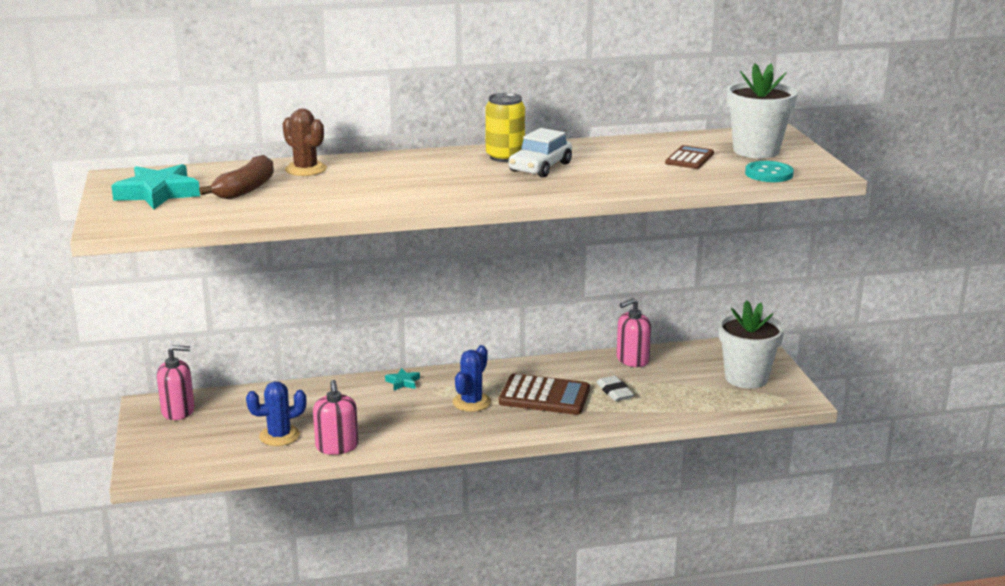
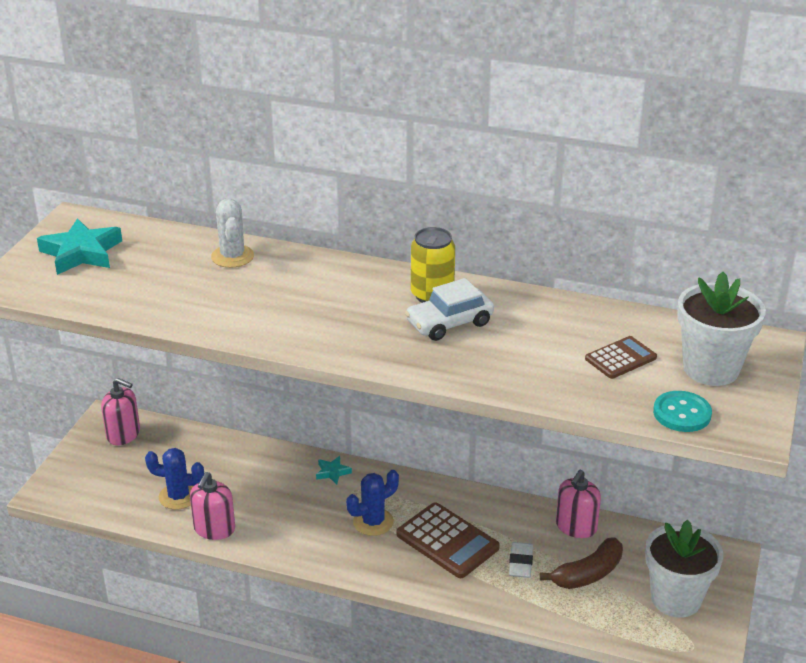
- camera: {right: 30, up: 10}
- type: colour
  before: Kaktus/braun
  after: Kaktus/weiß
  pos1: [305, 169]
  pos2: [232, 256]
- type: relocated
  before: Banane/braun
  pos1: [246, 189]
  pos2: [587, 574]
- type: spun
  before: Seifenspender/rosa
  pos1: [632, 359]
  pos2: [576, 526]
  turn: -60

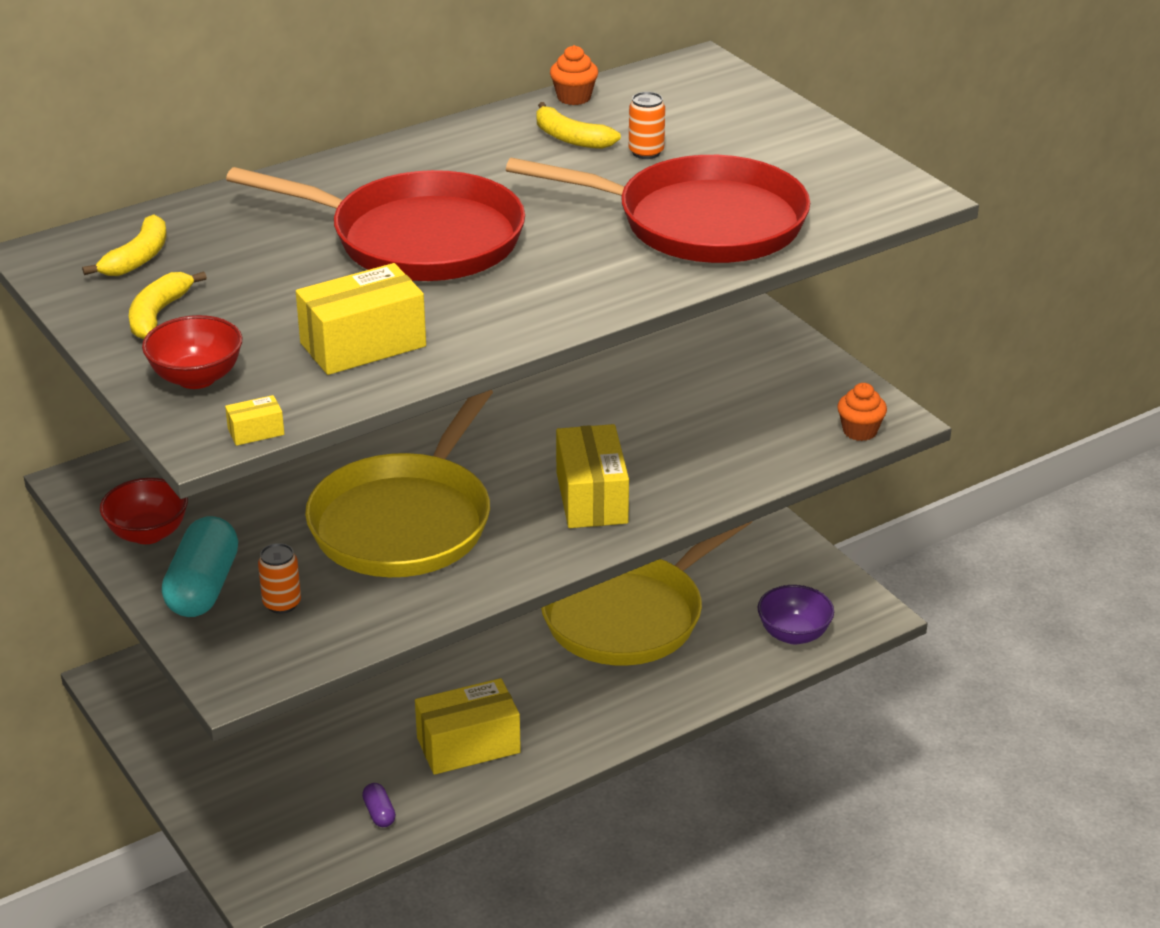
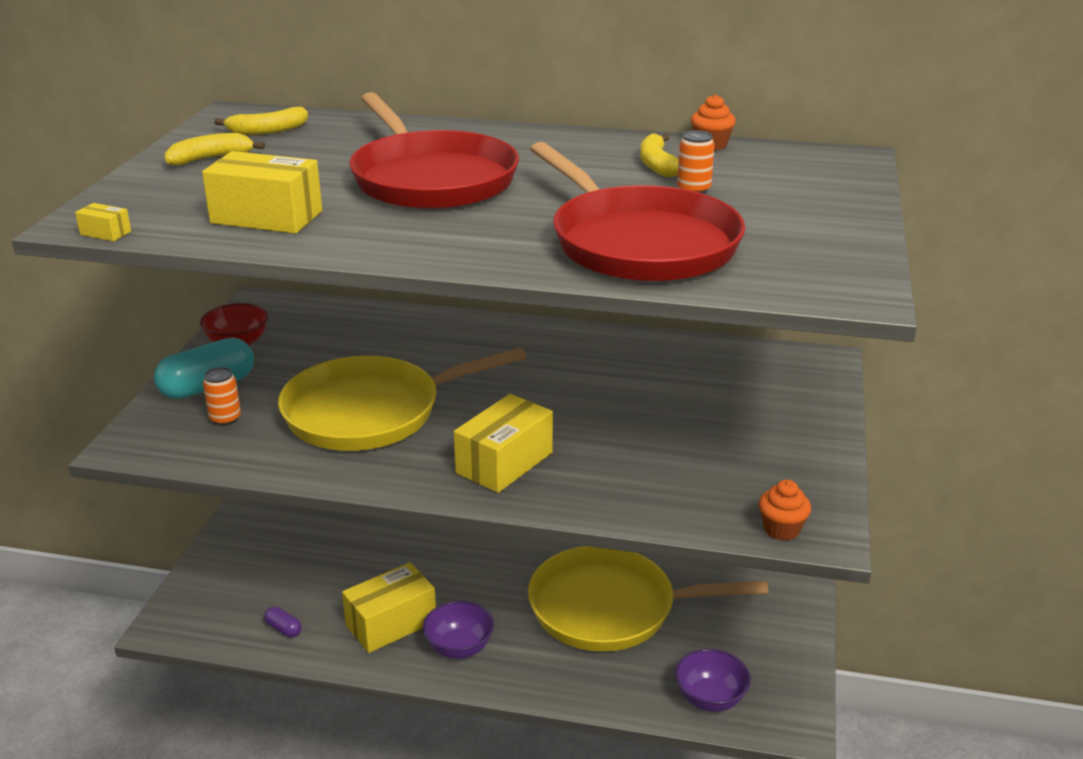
- camera: {right: 45, up: -5}
- type: missing
  before: Schüssel/rot
  pos1: [196, 378]
- type: spun
  before: Schachtel/gelb
  pos1: [468, 745]
  pos2: [391, 623]
  turn: -60
- type: spun
  before: Kapsel/lila
  pos1: [379, 813]
  pos2: [284, 629]
  turn: -75
- type: appeared
  after: Schüssel/lila
  pos2: [459, 648]

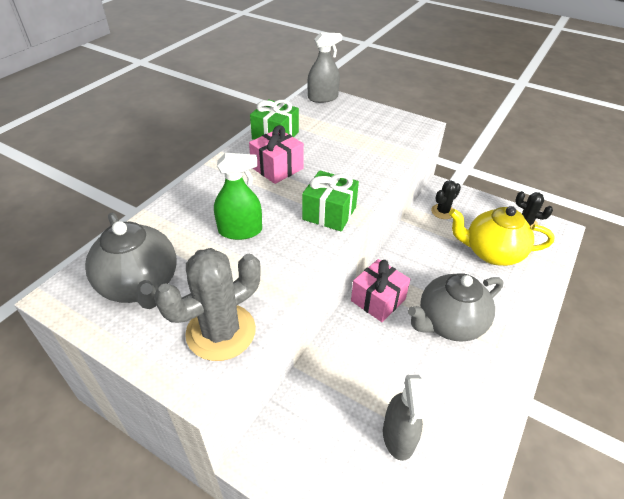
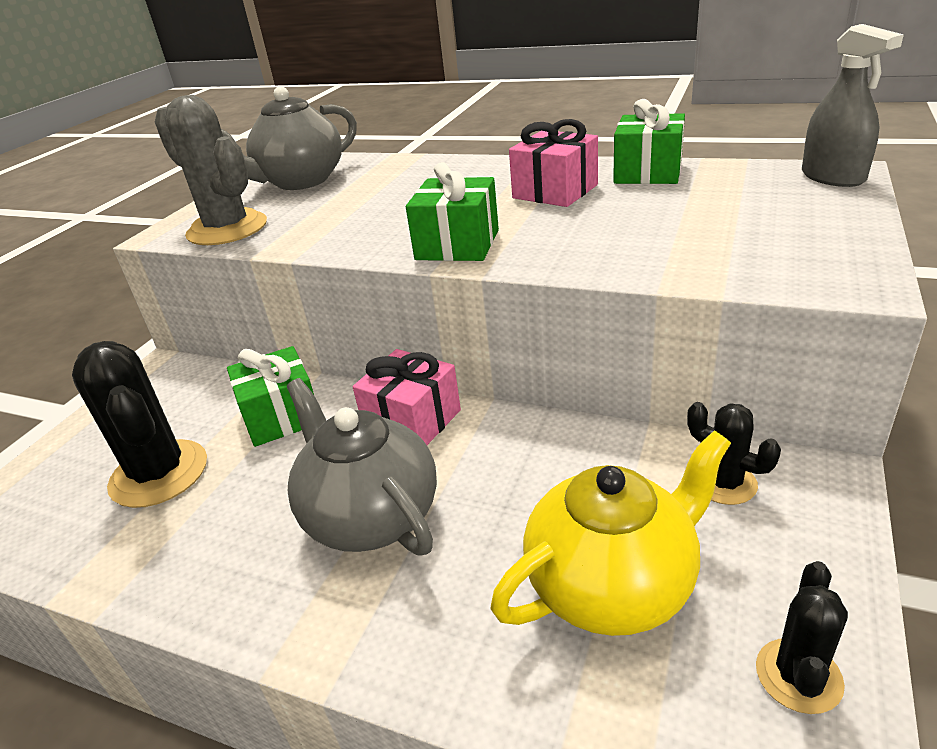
- camera: {right: 85, up: -10}
- type: missing
  before: Sprühflasche/grün
  pos1: [240, 231]
- type: spun
  before: Teekanne/gelb
  pos1: [491, 252]
  pos2: [613, 585]
  turn: 60
- type: exchanged
  before: Sprühflasche/grau
  after: Kaktus/schwarz
  pos1: [398, 436]
  pos2: [159, 473]
- type: appeared
  after: Geschenk/grün
  pos2: [281, 416]

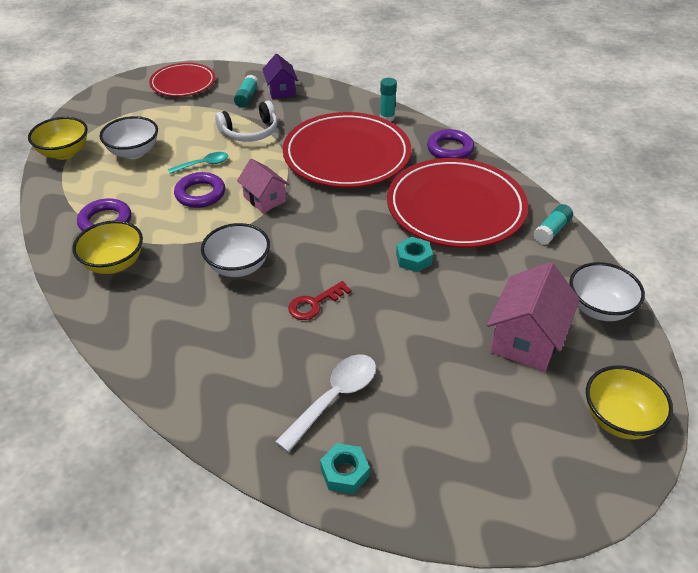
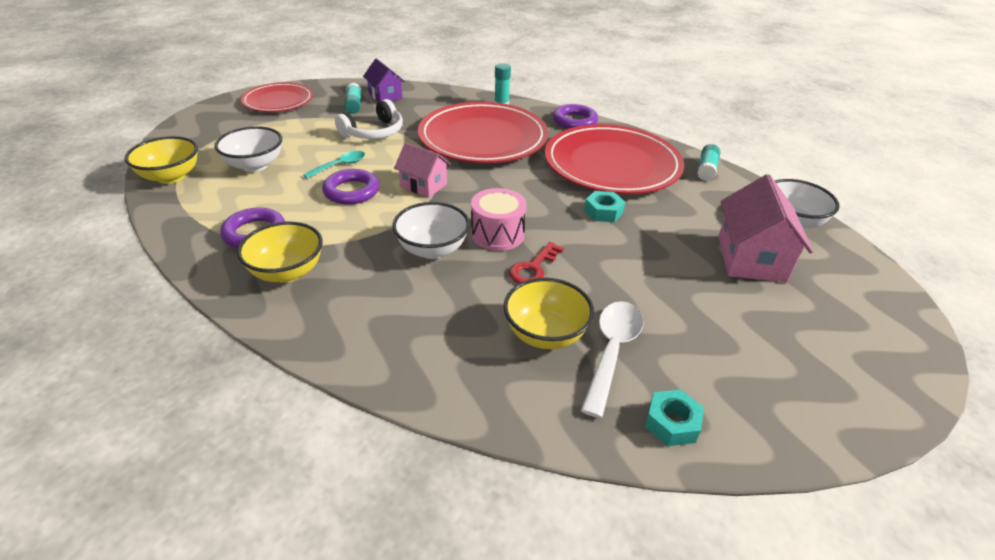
- camera: {right: -20, up: -5}
- type: relocated
  before: Schüssel/gelb
  pos1: [619, 419]
  pos2: [545, 334]
- type: appeared
  after: Trommel/rosa
  pos2: [497, 234]

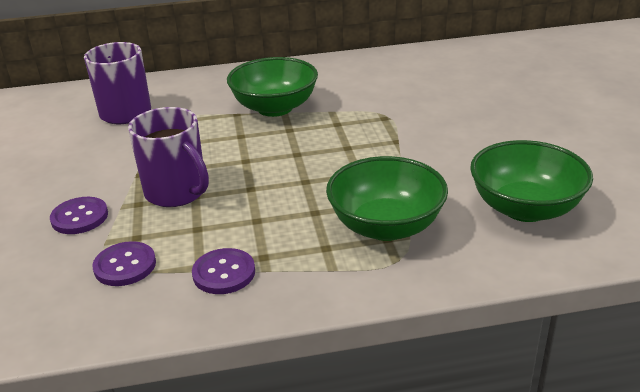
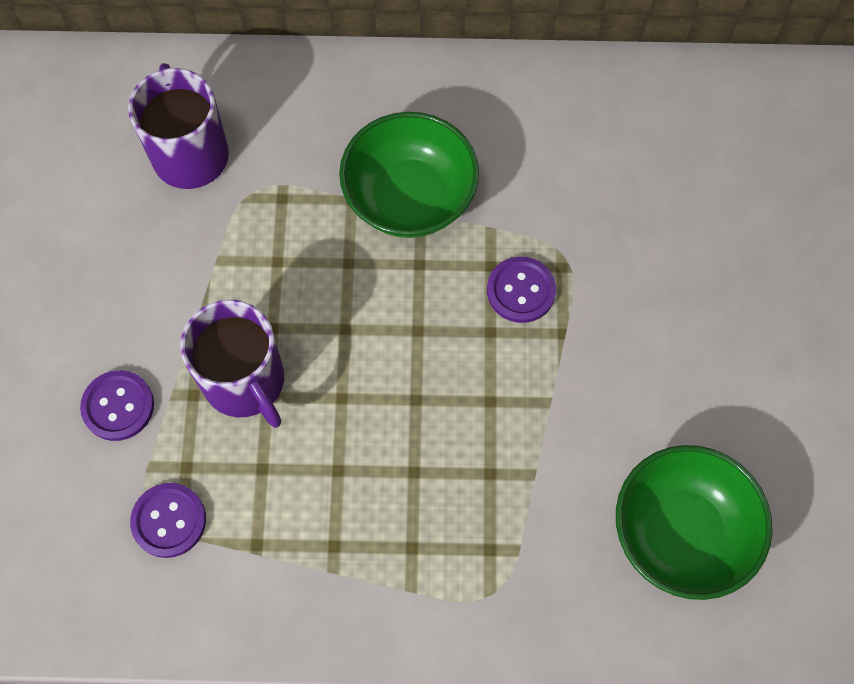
- camera: {right: 10, up: 35}
- type: missing
  before: Schüssel/grün
  pos1: [386, 226]
- type: relocated
  before: Knopf/lila
  pos1: [224, 273]
  pos2: [521, 291]

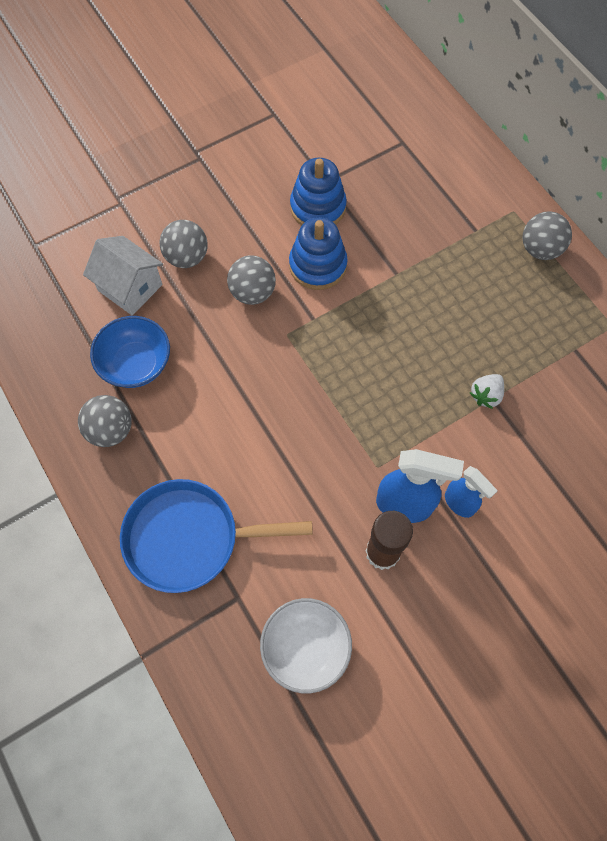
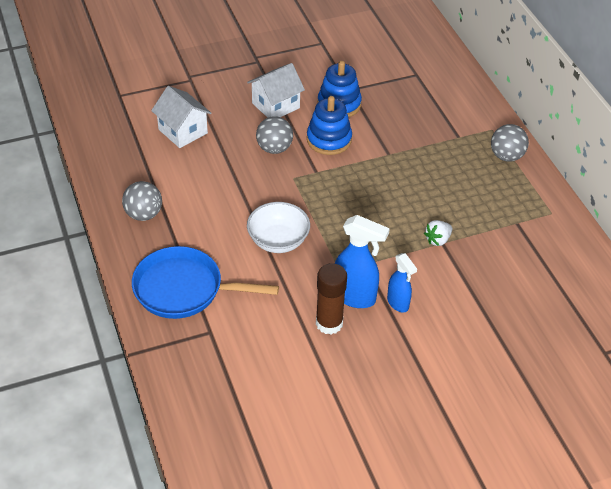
- camera: {right: 10, up: -20}
- type: missing
  before: Ball/grau
  pos1: [186, 257]
- type: missing
  before: Schüssel/blau
  pos1: [136, 364]
- type: relocated
  before: Schüssel/weiß
  pos1: [306, 648]
  pos2: [278, 241]
- type: appeared
  after: Haus/weiß
  pos2: [275, 105]

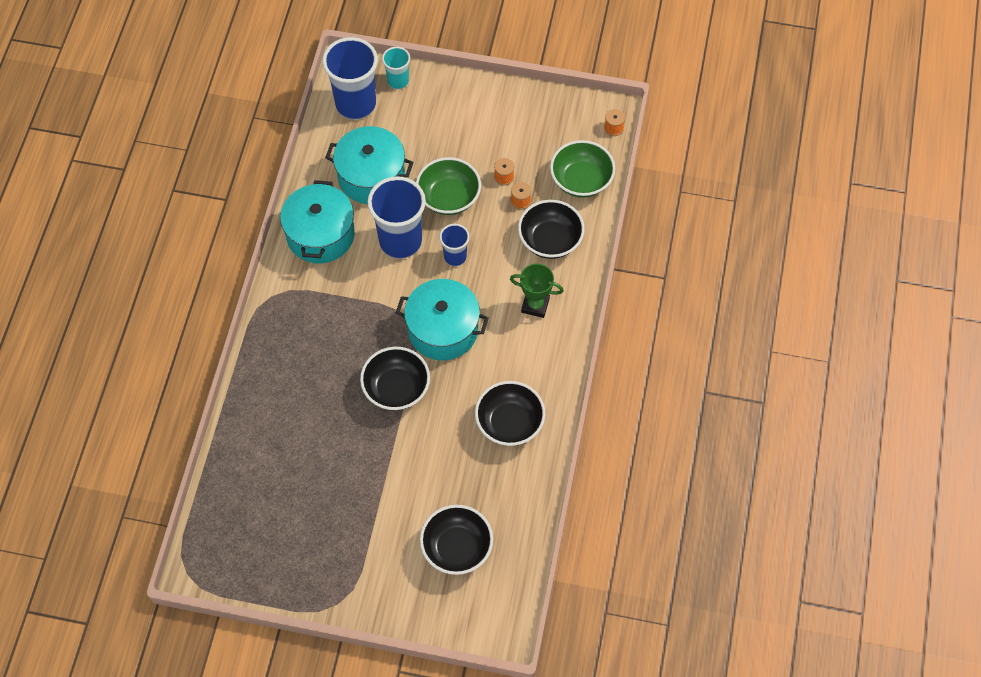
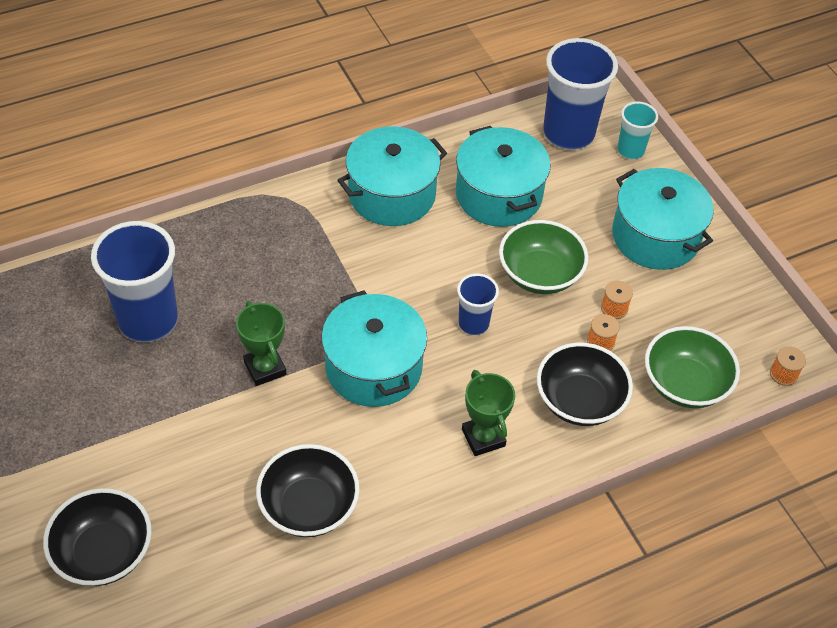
- camera: {right: 50, up: -10}
- type: relocated
  before: Becher/blau
  pos1: [400, 241]
  pos2: [148, 320]
- type: exchanged
  before: Schüssel/schwarz
  after: Pokal/grün
  pos1: [396, 388]
  pos2: [265, 368]
- type: appeared
  after: Kochtopf/türkis
  pos2: [655, 236]

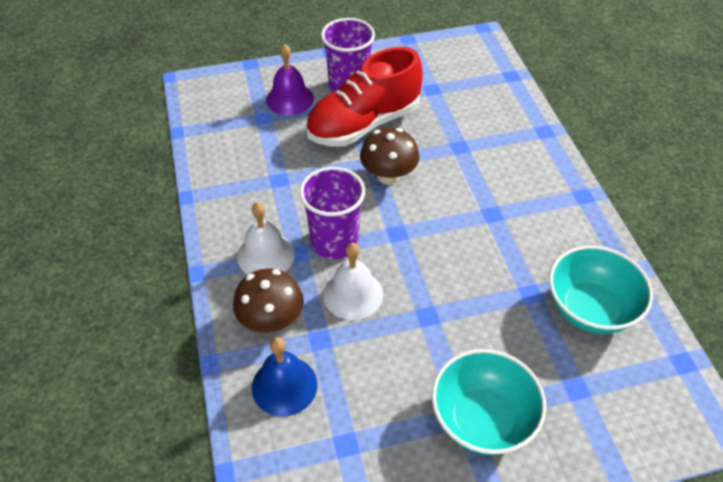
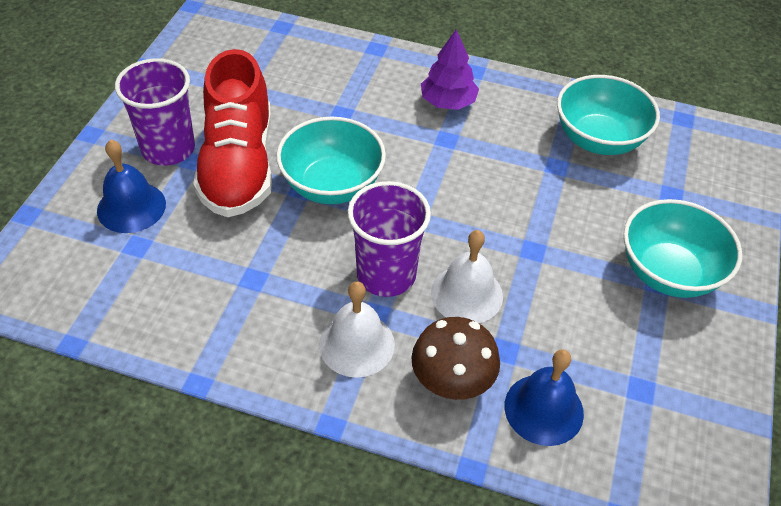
- camera: {right: -60, up: 0}
- type: colour
  before: Glocke/lila
  after: Glocke/blau
  pos1: [290, 99]
  pos2: [131, 207]
- type: exchanged
  before: Pilz/braun
  after: Schüssel/türkis
  pos1: [388, 176]
  pos2: [332, 185]
- type: appeared
  after: Baum/lila
  pos2: [448, 102]

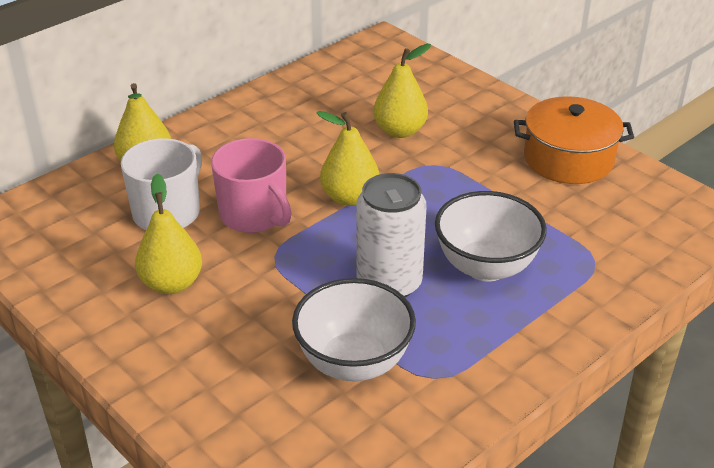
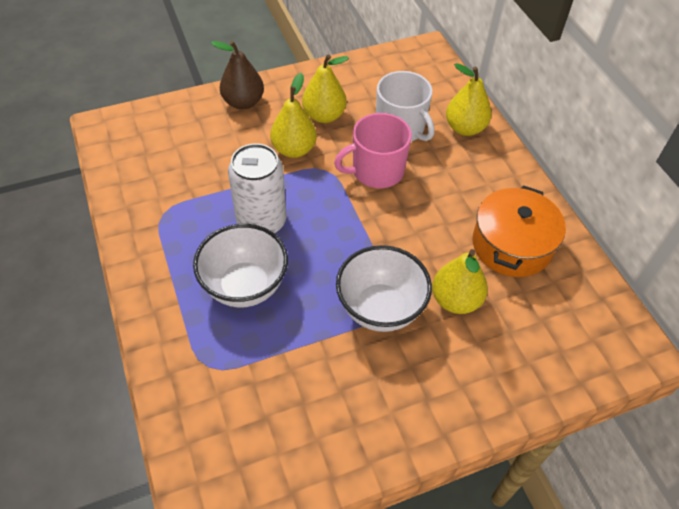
- camera: {right: 110, up: 15}
- type: relocated
  before: Kochtopf/orange
  pos1: [568, 159]
  pos2: [512, 245]
- type: relocated
  before: Birne/gelb
  pos1: [350, 197]
  pos2: [294, 149]
- type: relocated
  before: Schüssel/weiß
  pos1: [354, 362]
  pos2: [380, 309]
- type: appeared
  after: Birne/braun
  pos2: [243, 102]

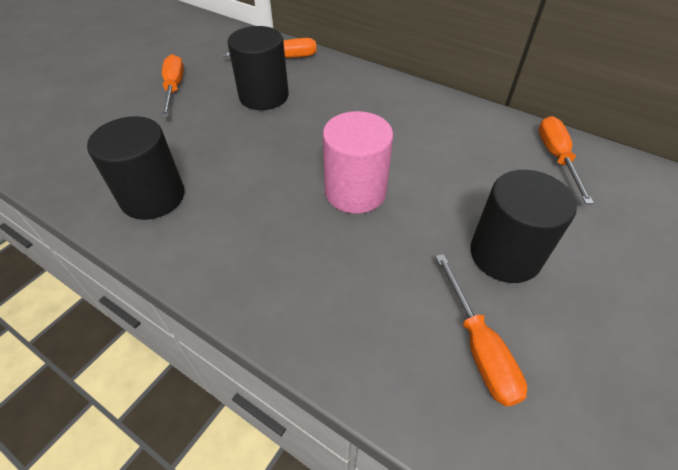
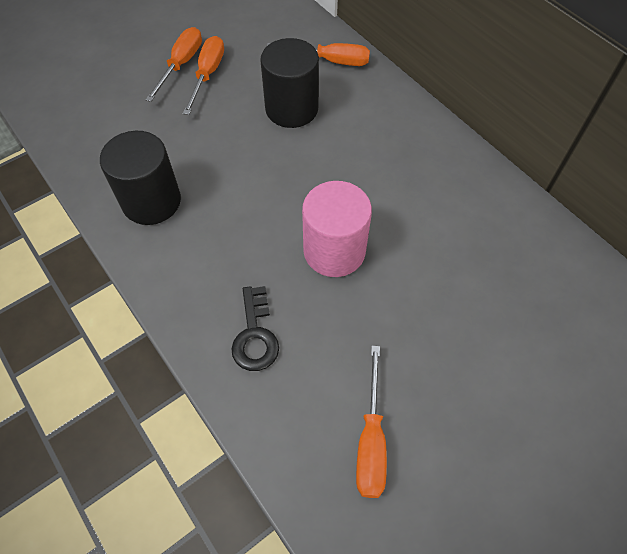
- camera: {right: 20, up: 10}
- type: relocated
  before: Schraubenzieher/orange
  pos1: [556, 158]
  pos2: [181, 65]
- type: missing
  before: Vollzylinder/schwarz
  pos1: [505, 255]
- type: appeared
  after: Schlüssel/schwarz
  pos2: [255, 335]

